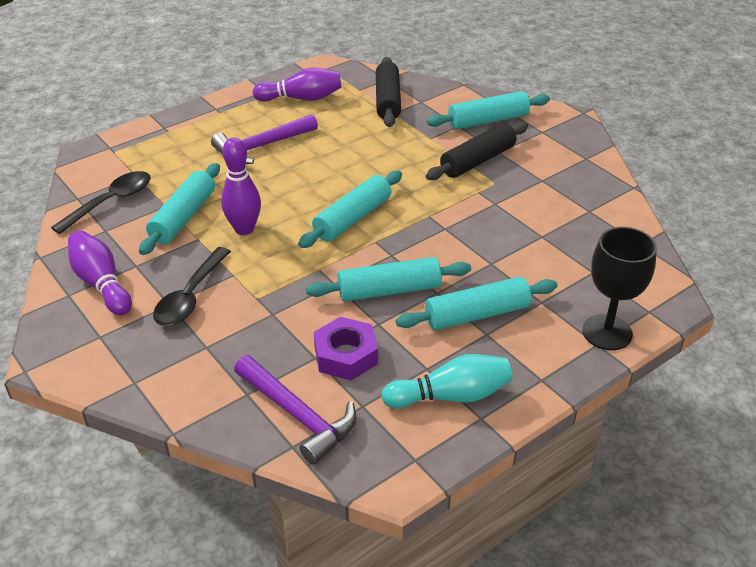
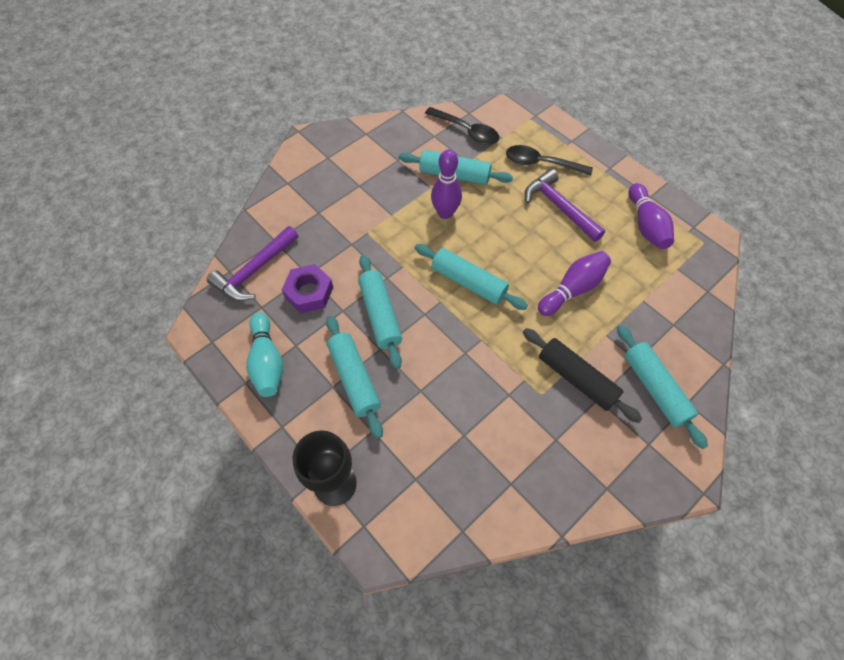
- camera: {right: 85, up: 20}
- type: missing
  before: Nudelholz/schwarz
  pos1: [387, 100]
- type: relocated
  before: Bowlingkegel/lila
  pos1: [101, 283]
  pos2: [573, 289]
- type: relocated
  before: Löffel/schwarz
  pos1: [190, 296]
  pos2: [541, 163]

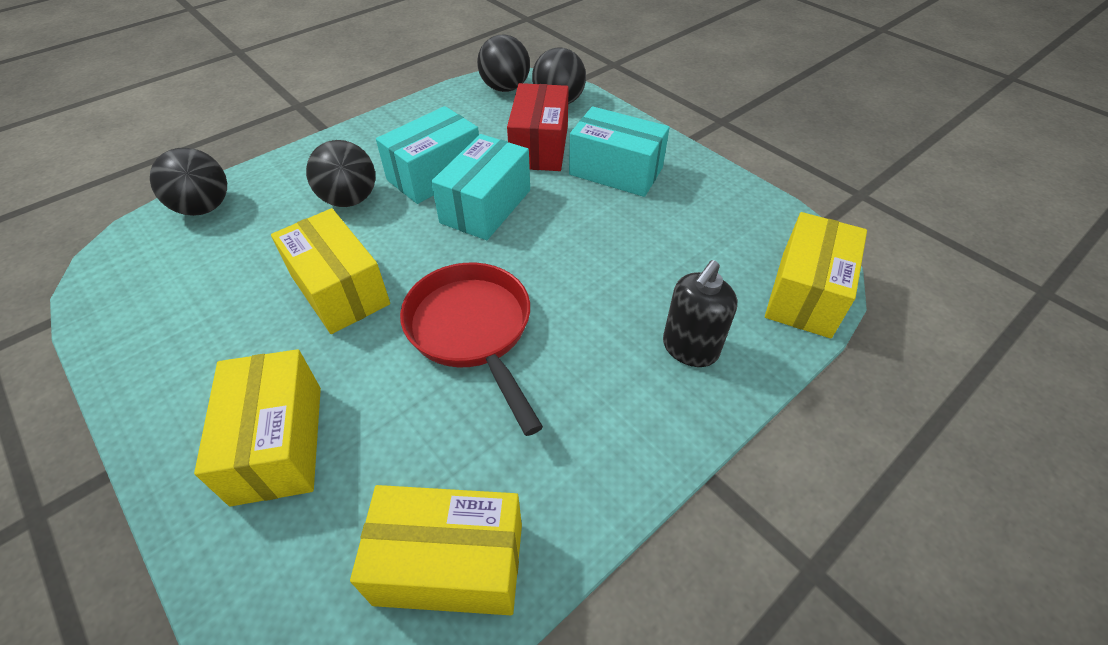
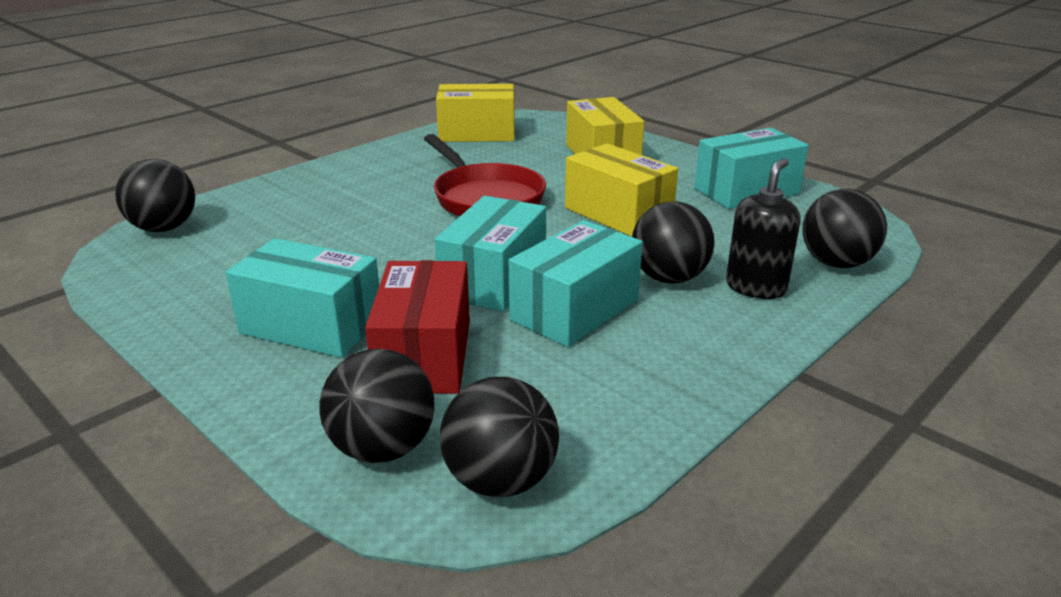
- camera: {right: 175, up: -20}
- type: exchanged
  before: Schachtel/gelb
  after: Ball/schwarz
  pos1: [805, 293]
  pos2: [164, 228]
- type: relocated
  before: Seifenspender/schwarz
  pos1: [689, 348]
  pos2: [756, 287]
- type: appeared
  after: Schachtel/türkis
  pos2: [746, 191]

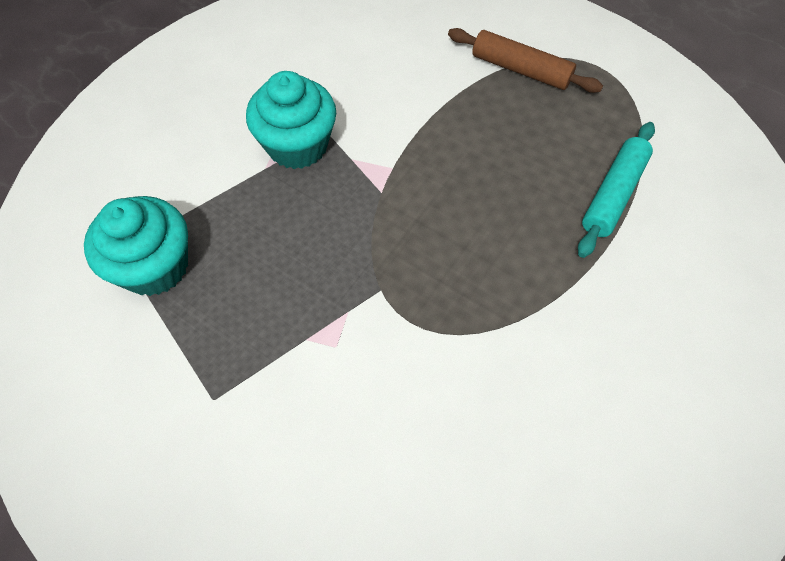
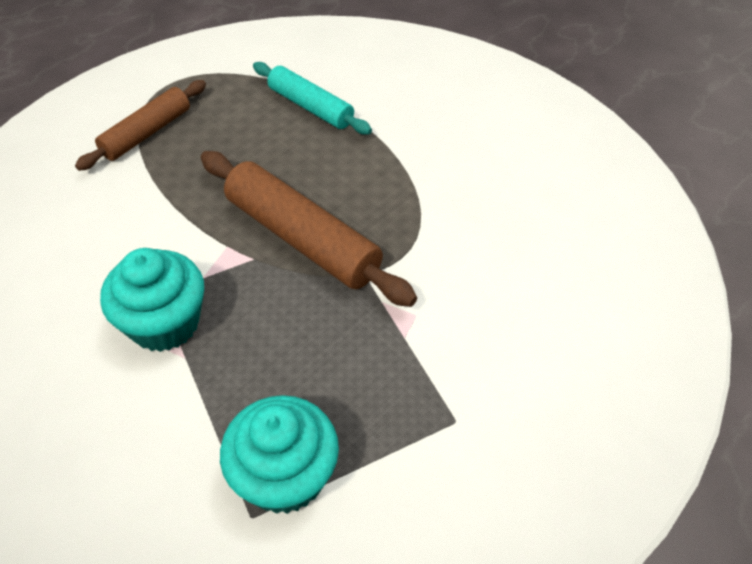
- camera: {right: -80, up: -10}
- type: appeared
  after: Nudelholz/braun
  pos2: [302, 239]

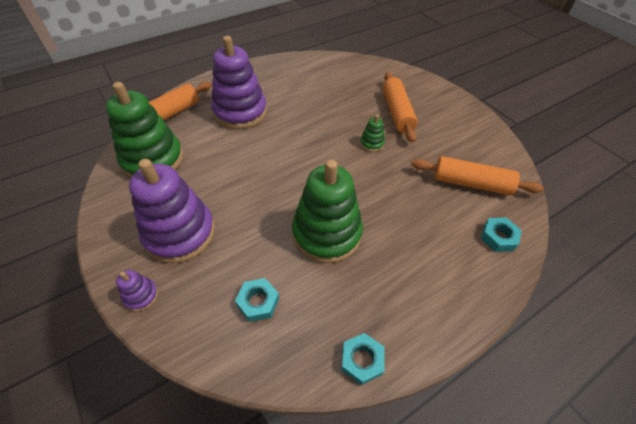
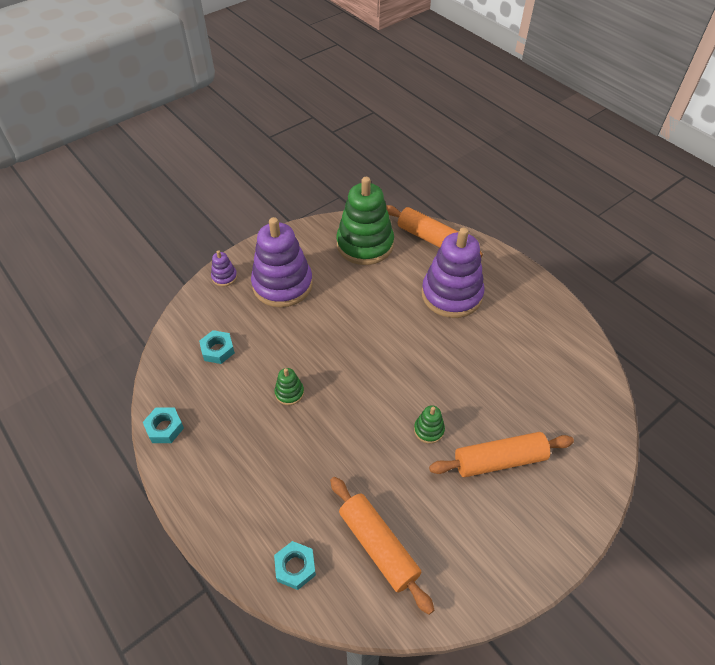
- camera: {right: 85, up: 0}
- type: spun
  before: Nudelholz/orange
  pos1: [471, 183]
  pos2: [378, 546]
  turn: -45
- type: size
  before: Stapelspielzeug/grün
  pos1: [326, 233]
  pos2: [289, 393]
  scale: 0.43

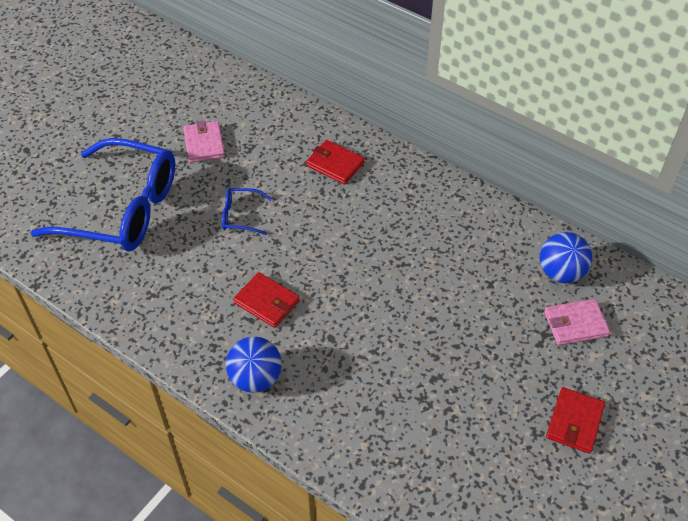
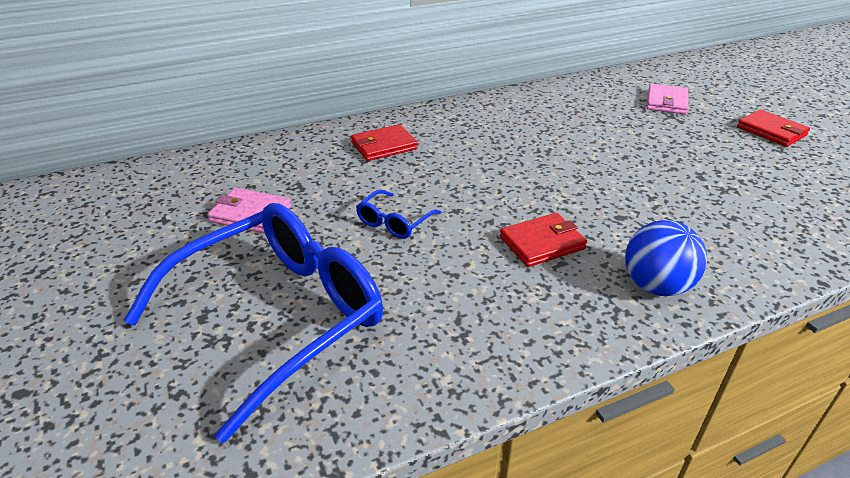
- camera: {right: -60, up: -15}
- type: missing
  before: Ball/blau
  pos1: [561, 272]

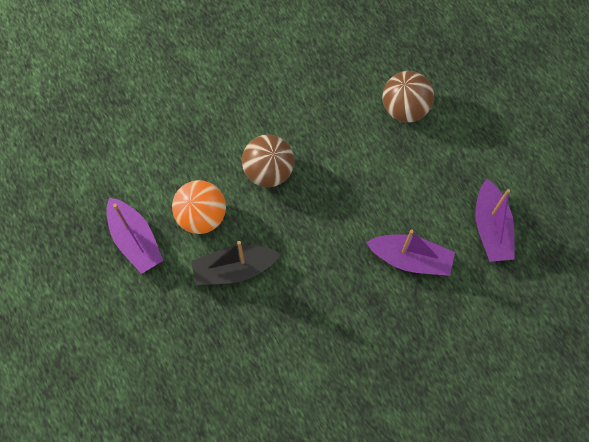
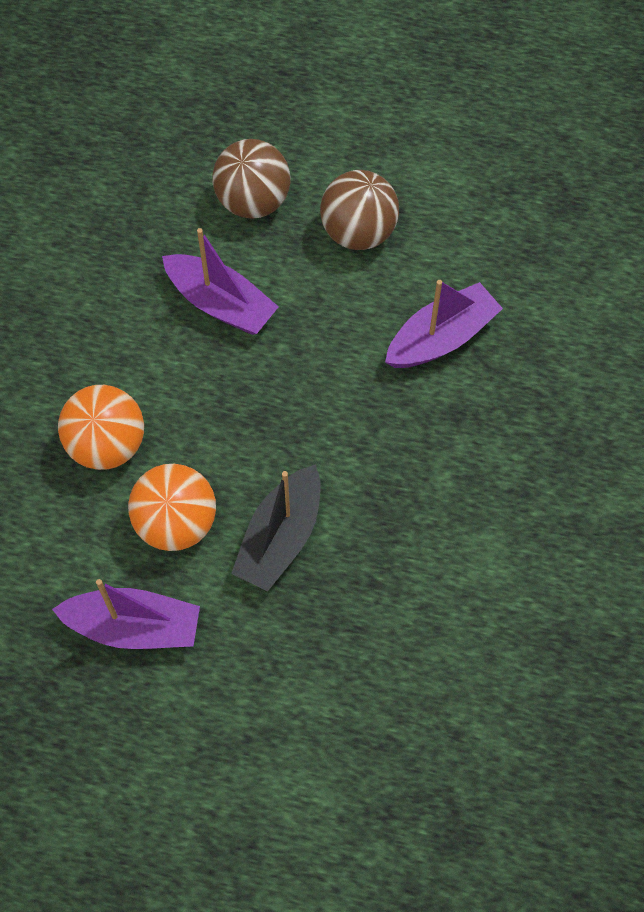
- camera: {right: -50, up: -5}
- type: relocated
  before: Ball/braun
  pos1: [268, 171]
  pos2: [358, 232]
- type: relocated
  before: Boot/lila
  pos1: [491, 228]
  pos2: [221, 304]
- type: appeared
  after: Ball/orange
  pos2: [107, 445]

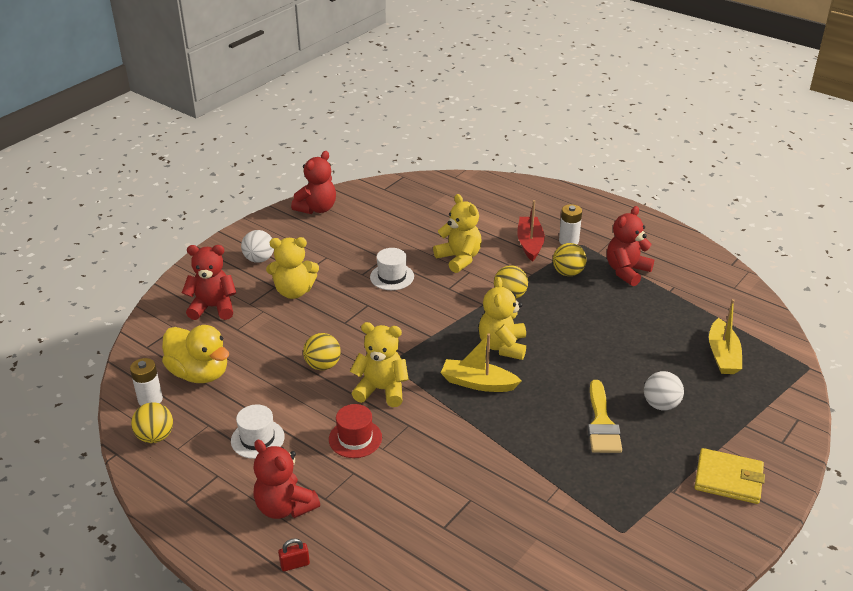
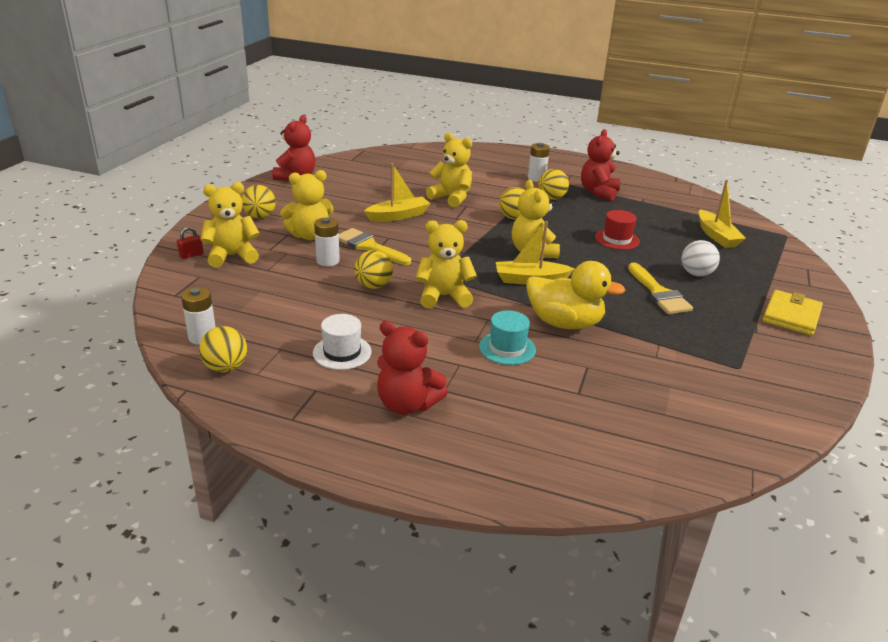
- camera: {right: -20, up: -5}
- type: missing
  before: Boot/rot
  pos1: [530, 243]
- type: colour
  before: Ball/weiß
  after: Ball/gelb
  pos1: [259, 259]
  pos2: [260, 216]
- type: colour
  before: Teddybär/rot
  after: Teddybär/gelb
  pos1: [213, 307]
  pos2: [232, 256]
- type: exchanged
  before: Hut/weiß
  after: Boot/gelb
  pos1: [392, 277]
  pos2: [398, 216]
- type: relocated
  before: Ente/gelb
  pos1: [199, 373]
  pos2: [564, 323]
- type: relocated
  before: Hut/rot
  pos1: [355, 438]
  pos2: [617, 239]
- type: spun
  before: Geldbörse/gelb
  pos1: [728, 479]
  pos2: [791, 316]
  turn: -60
- type: relocated
  before: Vorhängeschloss/rot
  pos1: [295, 564]
  pos2: [191, 255]
- type: appeared
  after: Batterie/weiß
  pos2: [328, 261]
- type: appeared
  after: Pinsel/gelb
  pos2: [369, 247]
- type: appeared
  after: Hut/türkis
  pos2: [507, 348]

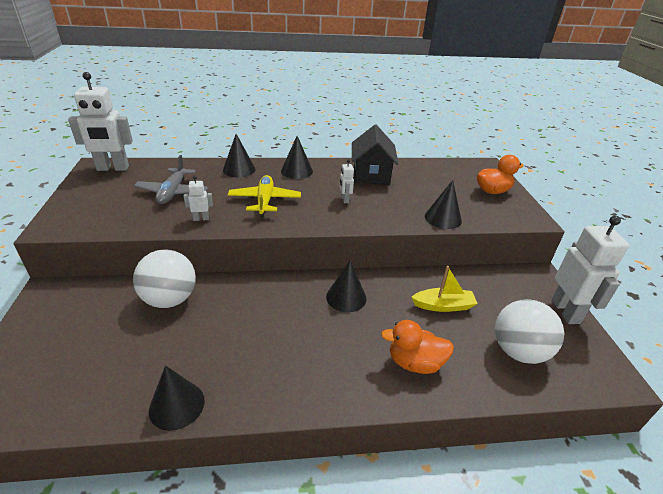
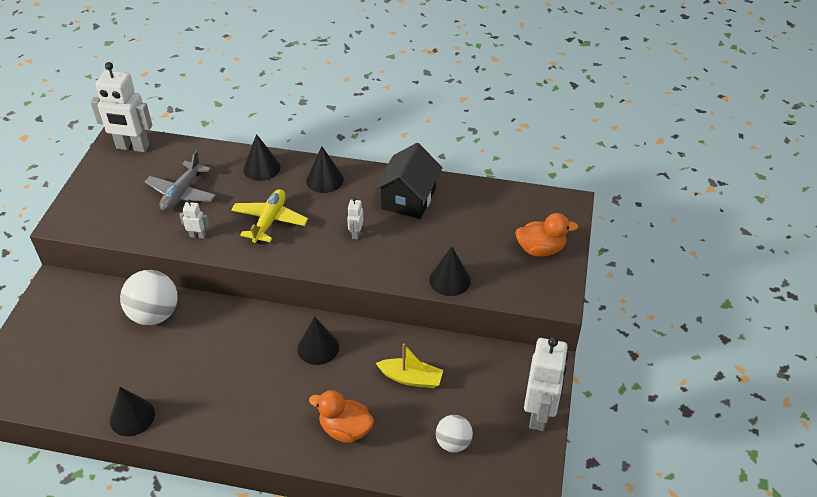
- camera: {right: 20, up: 10}
- type: size
  before: Ball/weiß
  pos1: [518, 351]
  pos2: [453, 443]
  scale: 0.6

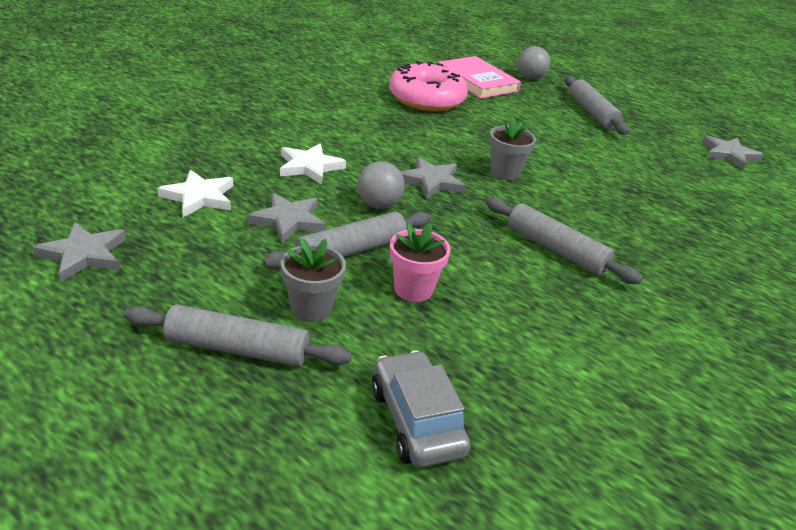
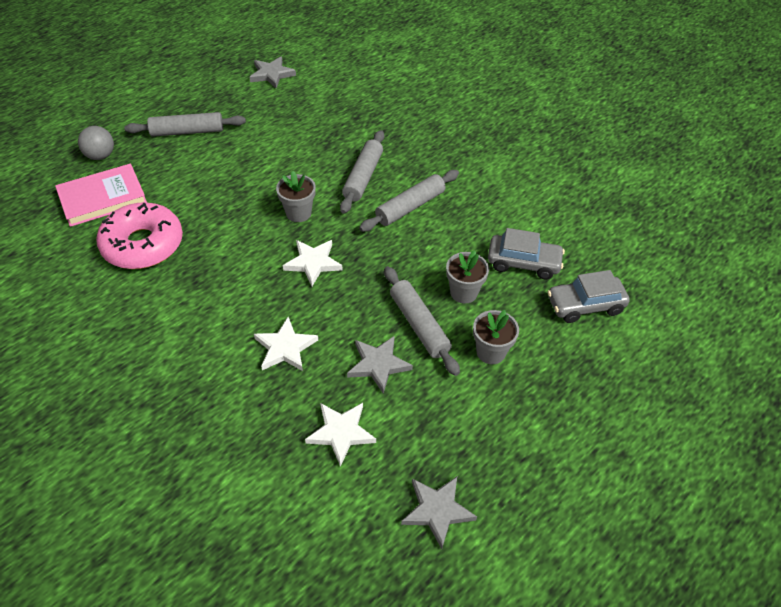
- camera: {right: -80, up: 15}
- type: colour
  before: Stern/grau
  after: Stern/weiß
  pos1: [431, 181]
  pos2: [313, 263]
- type: missing
  before: Ball/grau
  pos1: [378, 205]
- type: colour
  before: Blumentopf/rosa
  after: Blumentopf/grau
  pos1: [413, 289]
  pos2: [463, 292]
- type: relocated
  before: Nudelholz/grau
  pos1: [237, 348]
  pos2: [363, 177]
- type: appeared
  after: Auto/grau
  pos2: [523, 263]

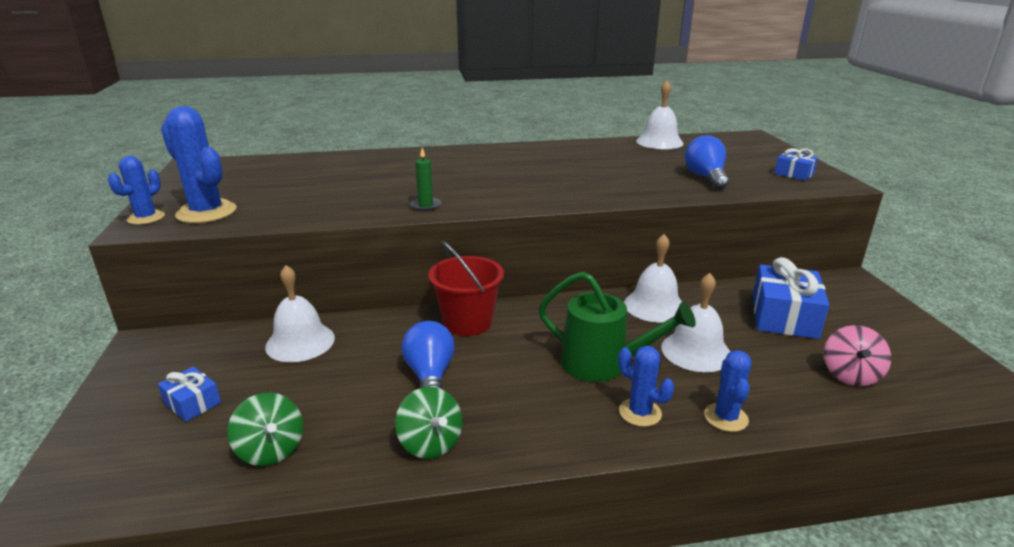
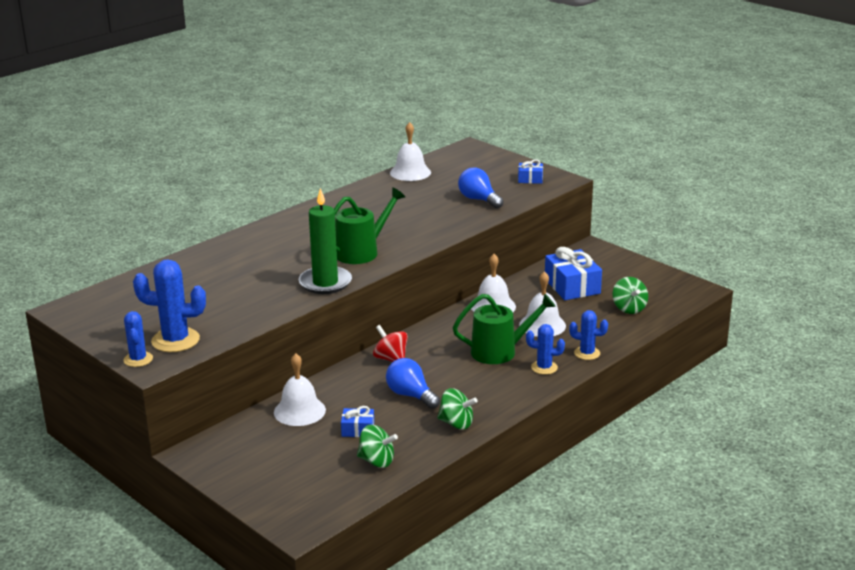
- camera: {right: -35, up: 0}
- type: size
  before: Kerze/grün
  pos1: [426, 206]
  pos2: [325, 283]
  scale: 2.12
- type: exchanged
  before: Eimer/rot
  after: Kreisel/rot
  pos1: [467, 322]
  pos2: [391, 359]
- type: colour
  before: Kreisel/rosa
  after: Kreisel/grün
  pos1: [850, 375]
  pos2: [629, 308]
- type: spun
  before: Kaktus/blau
  pos1: [726, 417]
  pos2: [587, 353]
  turn: -45
- type: relocated
  before: Geschenk/blau
  pos1: [192, 403]
  pos2: [358, 429]
- type: appeared
  after: Gießkanne/grün
  pos2: [362, 252]

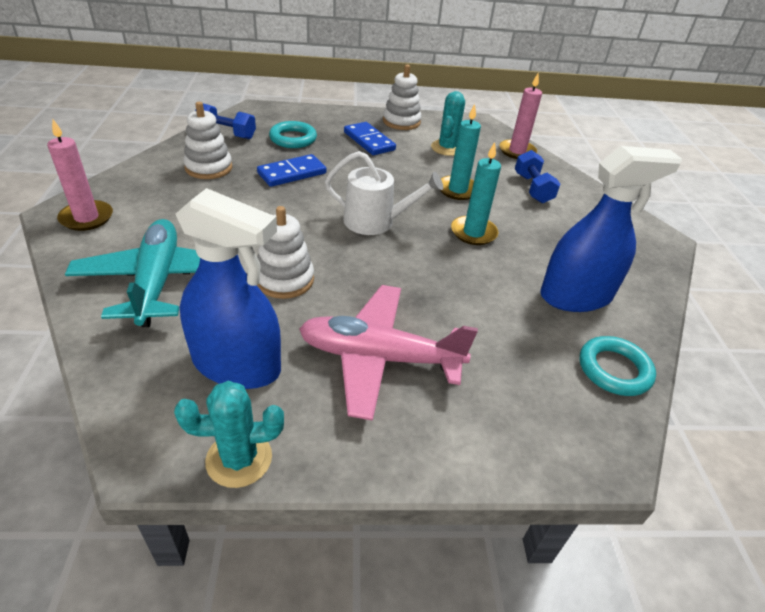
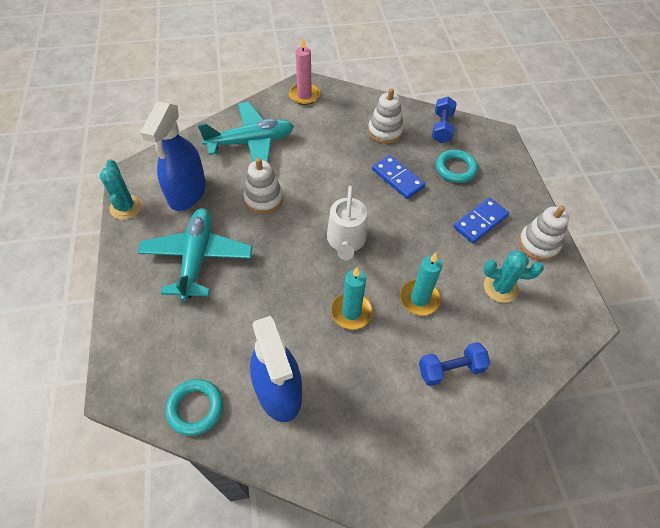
- camera: {right: 85, up: 15}
- type: missing
  before: Kerze/rosa
  pos1: [517, 151]
- type: colour
  before: Flugzeug/rosa
  after: Flugzeug/türkis
  pos1: [379, 358]
  pos2: [197, 258]

